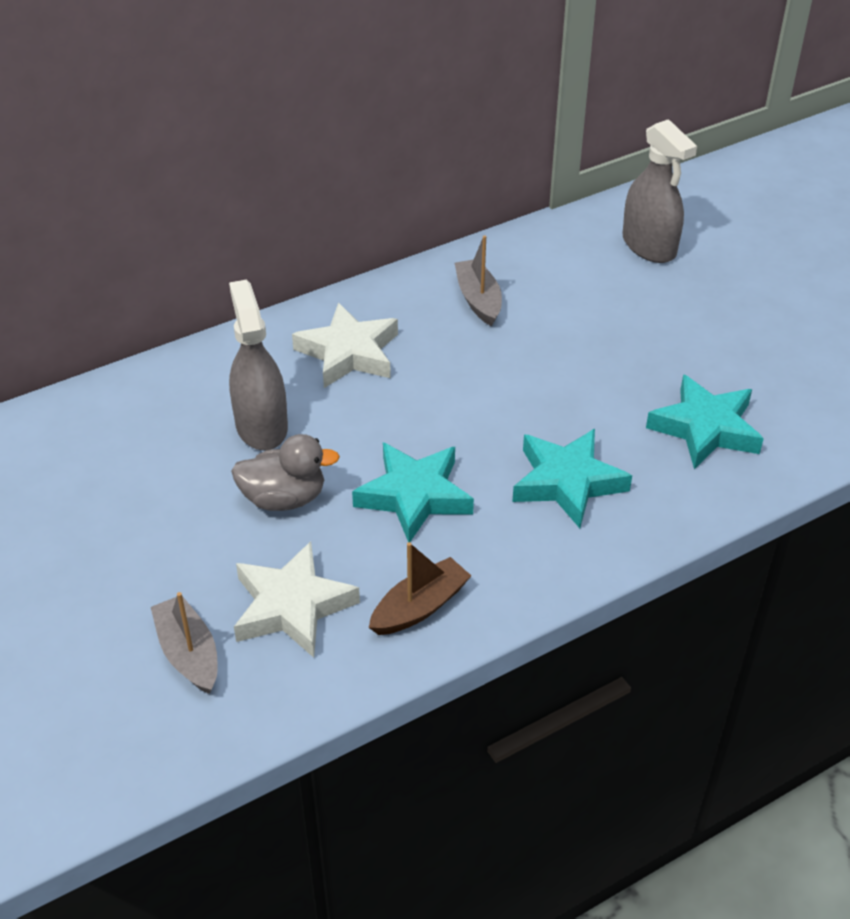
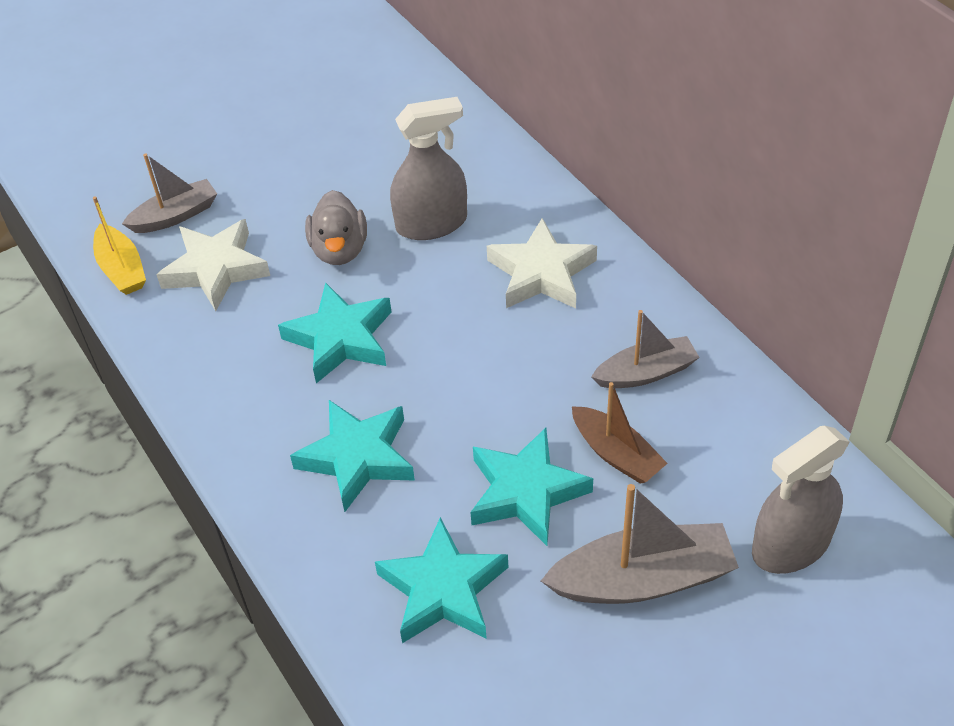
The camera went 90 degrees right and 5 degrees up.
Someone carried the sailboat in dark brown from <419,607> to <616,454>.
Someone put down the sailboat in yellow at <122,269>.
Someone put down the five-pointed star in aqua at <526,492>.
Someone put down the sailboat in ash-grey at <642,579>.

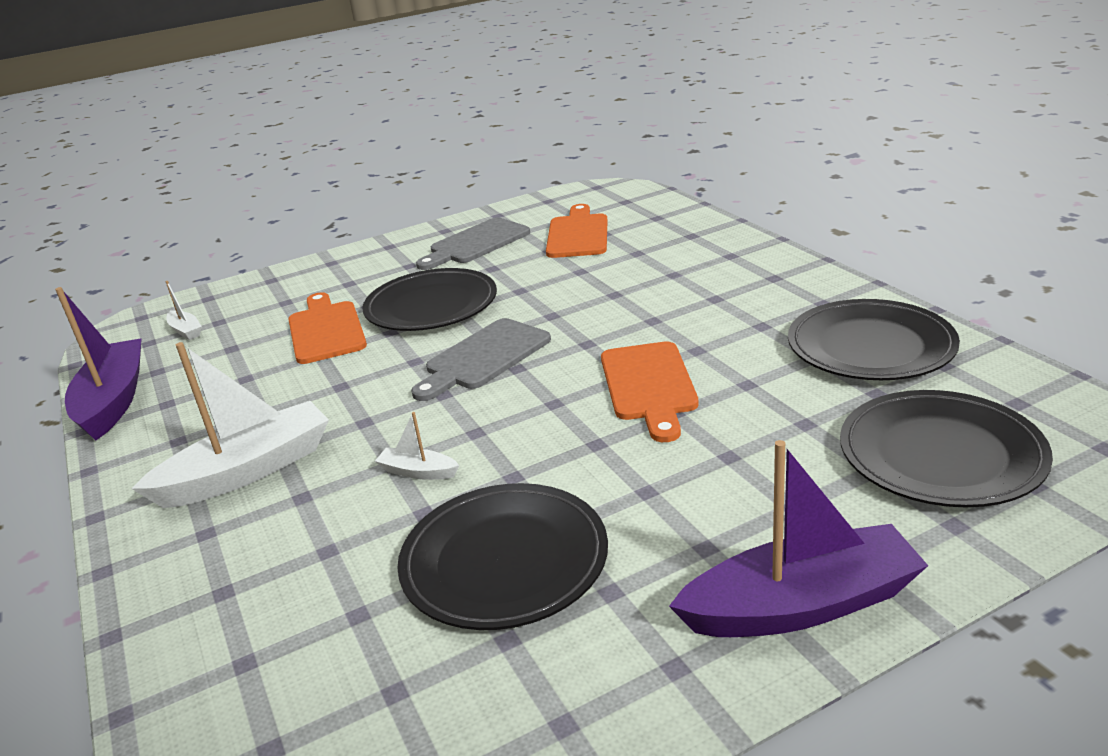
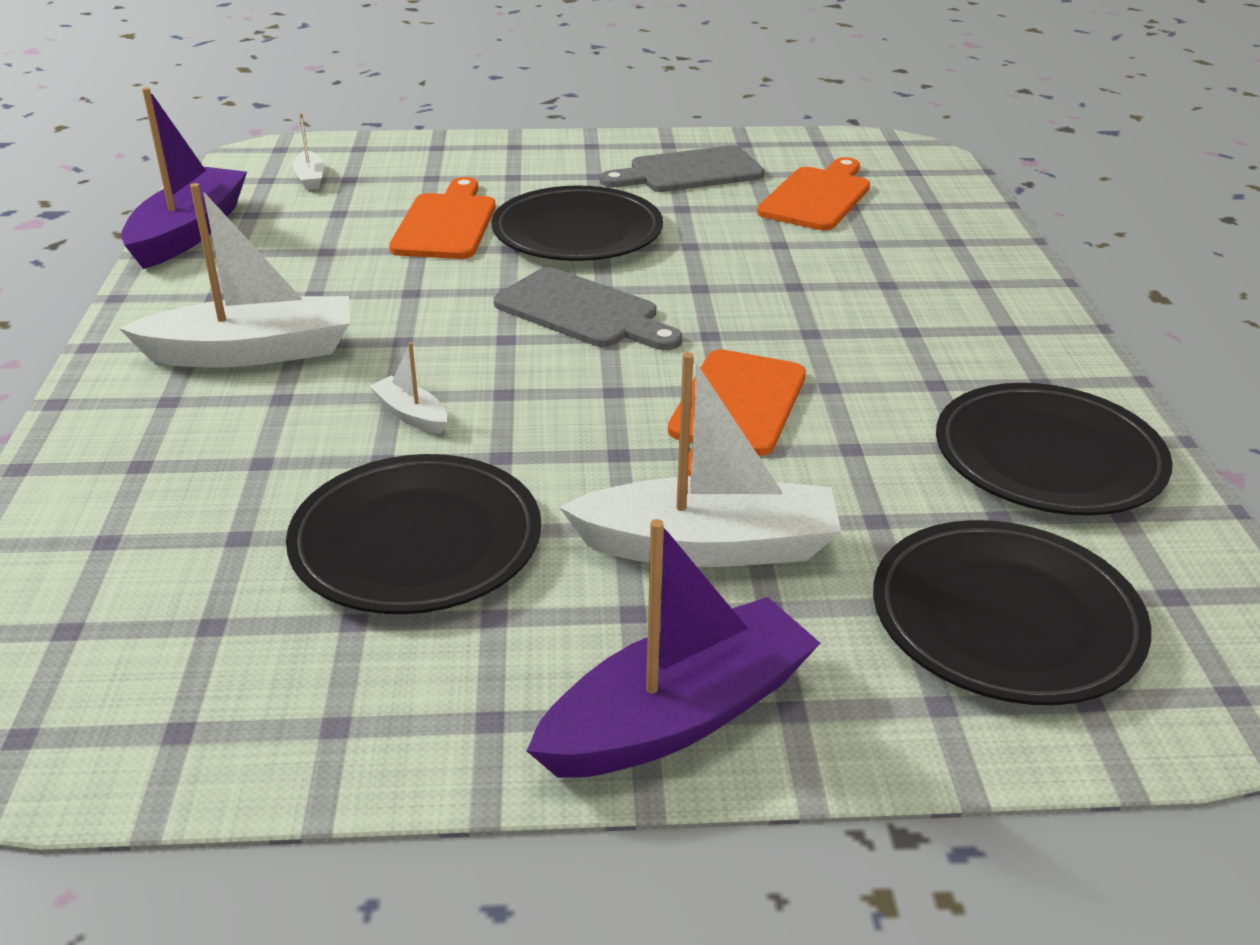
The camera went 20 degrees right and 5 degrees up.
Someone rotated the bread board in ash-grey at <483,357> by 120 degrees counterclockwise.
Someone rotated the sailboat in royal purple at <801,605> by 45 degrees counterclockwise.
Someone put down the sailboat in white at <708,546>.

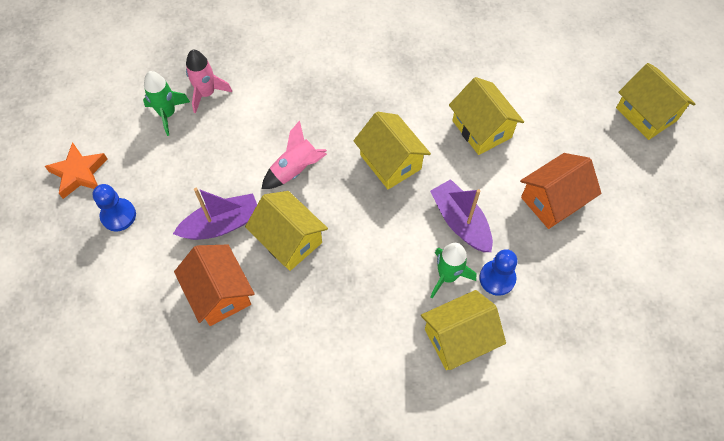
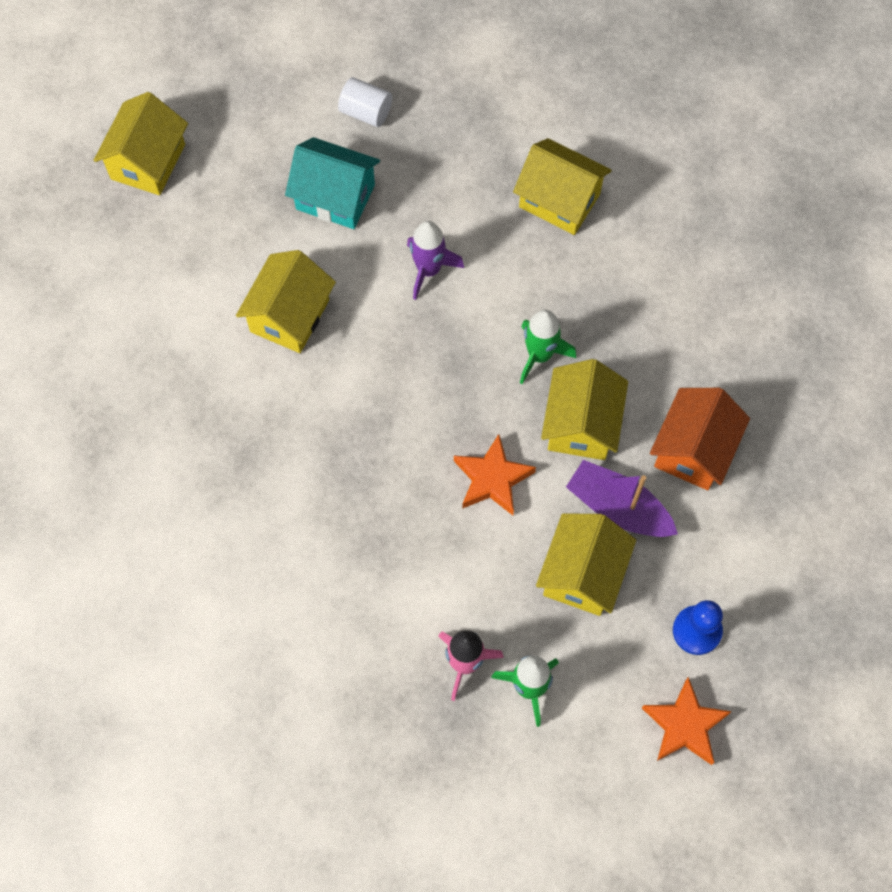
The camera went 125 degrees left and 5 degrees up.
Someone carried the cottage in yellow from <390,162> to <582,574>.
Someone swapped the rocket in rosy at <295,170> for the five-pointed star in orange-coloured at <492,479>.
Someone repainted the cottage in orange-coloured at <553,201>, which became the cottage in aqua at <335,197>.
Someone swapped the sailboat in royal purple at <460,222> for the rocket in royal purple at <428,270>.
Someone carried the rocket in emerald from <447,276> to <539,355>.
Someone took away the game pawn in royal blue at <497,278>.
Someone put down the cylinder shape in white at <366,112>.

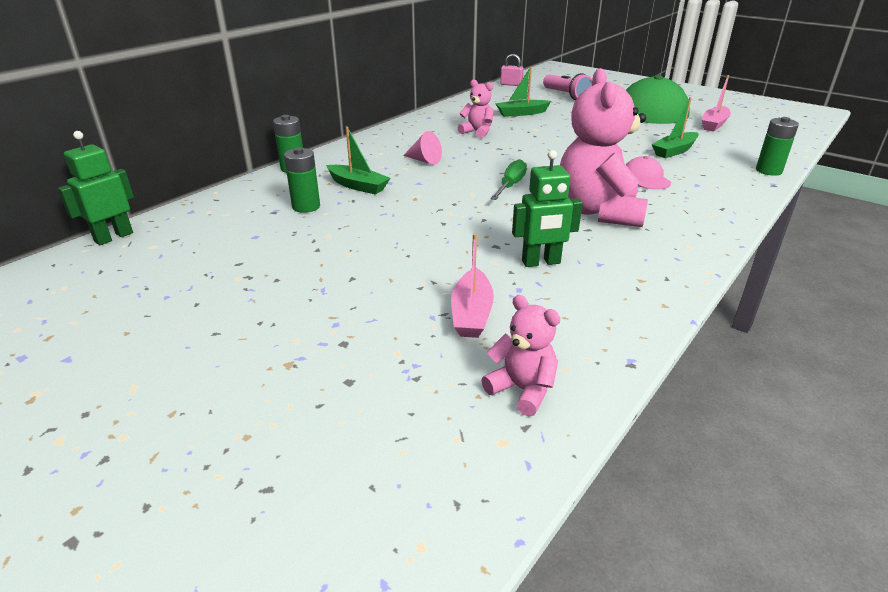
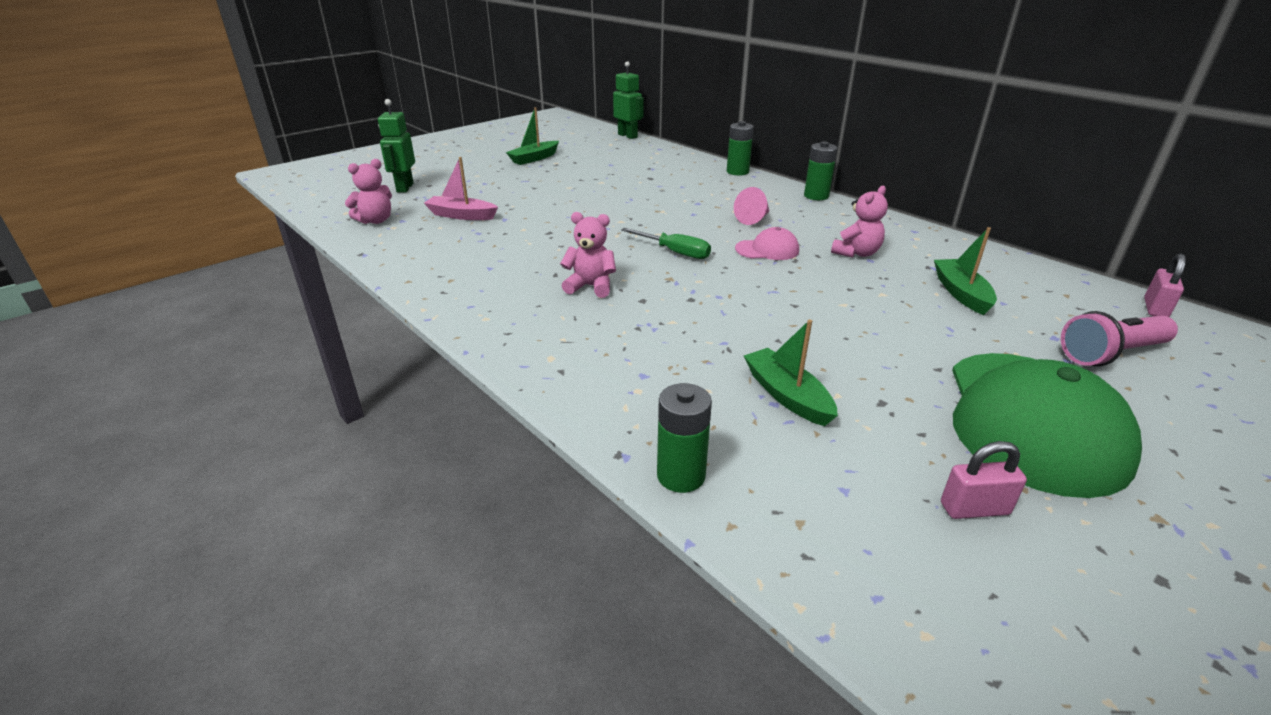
The camera went 100 degrees right and 0 degrees up.
Someone scaled the teddy in rosy at <598,211> by 0.49.
Someone swapped the sailboat in rosy at <714,124> for the padlock in rosy at <974,509>.
Someone carried the sailboat in emerald from <358,186> to <534,158>.
Someone carried the AA battery in emerald from <306,206> to <816,196>.
Someone carried the toy robot in emerald from <541,262> to <404,188>.
Someone carried the peaked cap in rosy from <645,178> to <767,250>.

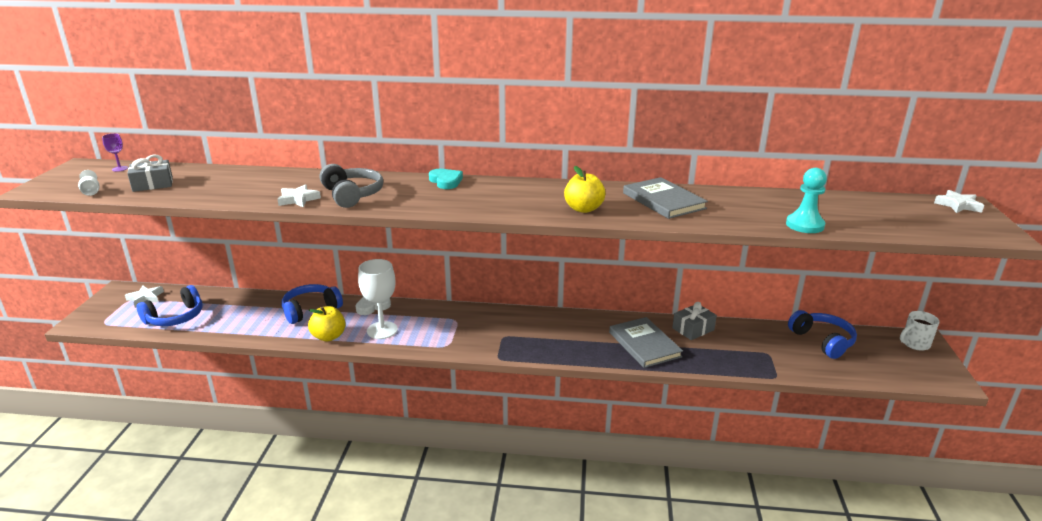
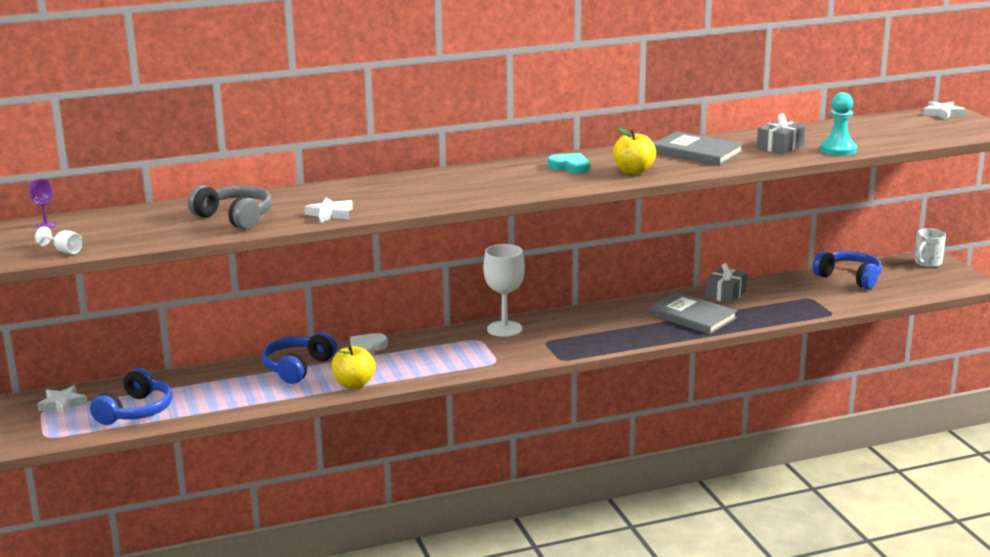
The camera went 25 degrees left and 5 degrees down.
Someone carried the wrapped gift in ash-grey from <153,184> to <780,147>.
Someone carried the over-ear headphones in ash-grey from <352,195> to <235,218>.
Someone carried the love heart in aqua from <446,181> to <570,166>.
Someone carried the chalice in white from <382,330> to <504,329>.

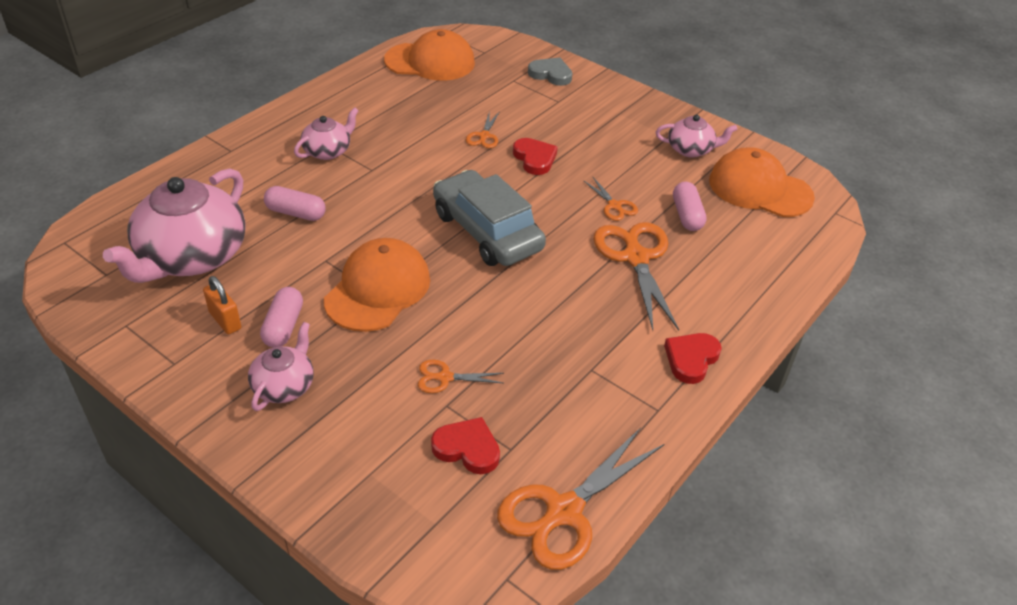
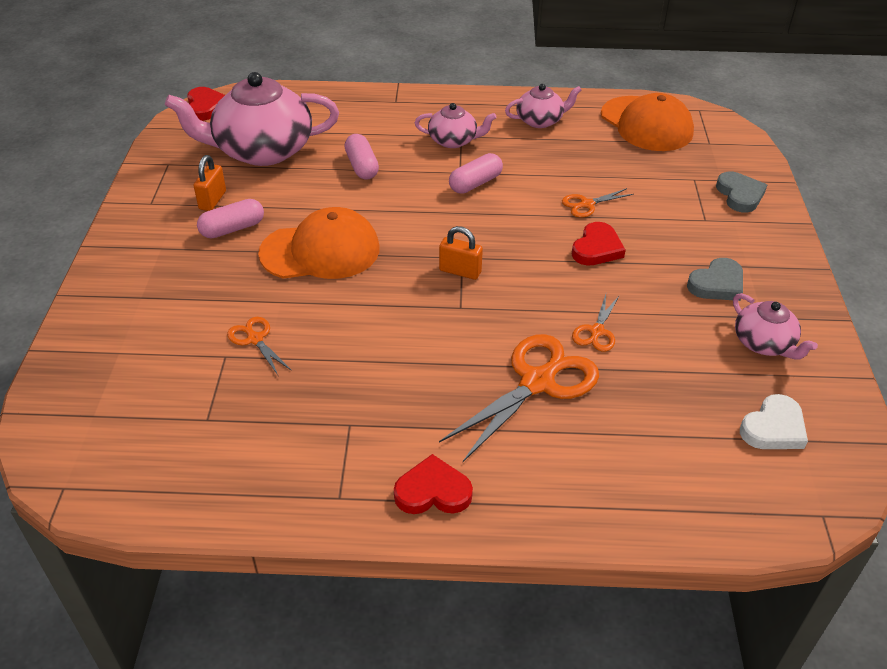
The camera went 55 degrees right and 0 degrees up.
Someone swapped the peaked cap in orange-coloured at <759,189> for the love heart in white at <773,428>.
Someone swapped the automobile in ash-grey at <487,231> for the padlock in orange-coloured at <460,271>.
Someone carried the pill in rosy from <686,215> to <475,183>.
Someone carried the teapot in rosy from <284,386> to <540,120>.
Someone carried the love heart in scarlet from <467,448> to <206,107>.
Someone took away the shears in orange-coloured at <563,512>.
Someone put down the love heart in ash-grey at <717,284>.

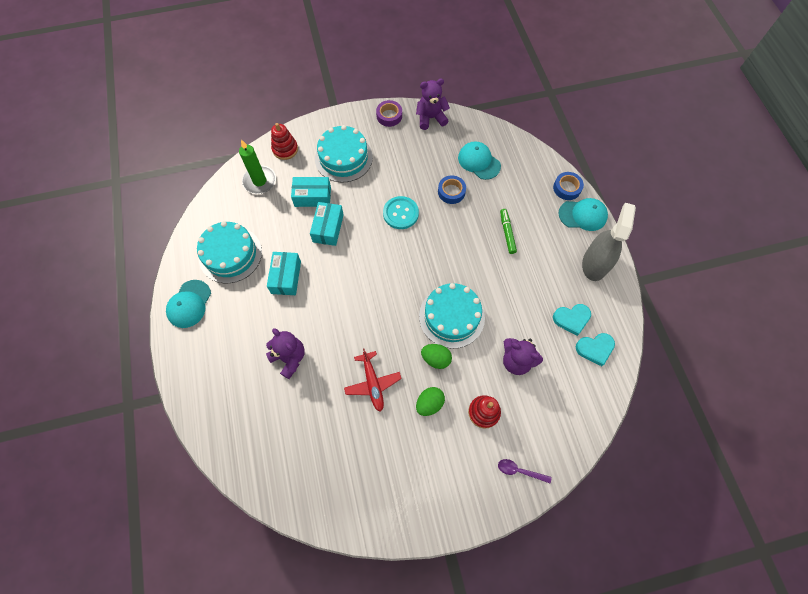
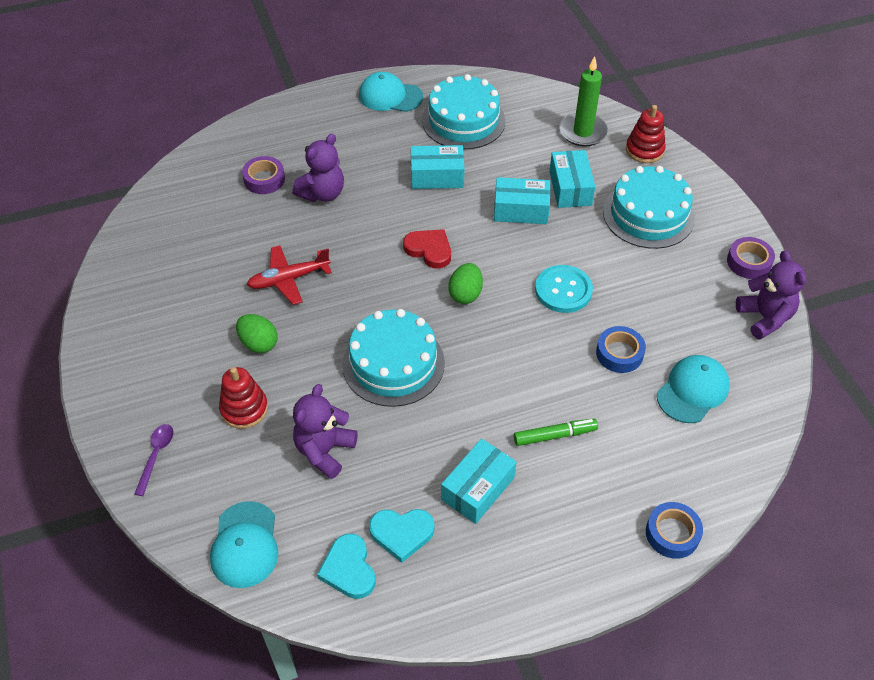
The camera went 85 degrees right and 15 degrees down.
Someone carried the peaked cap in aqua from <583,215> to <245,545>.
Someone took away the sprayer in ash-grey at <595,263>.
Someone rotated the love heart in aqua at <571,319> by 75 degrees counterclockwise.
Someone carried the egg shape in emerald from <436,359> to <465,294>.
Someone put down the sticky tape in royal purple at <264,179>.
Someone put down the love heart in scarlet at <429,250>.
Someone put down the box in aqua at <478,488>.

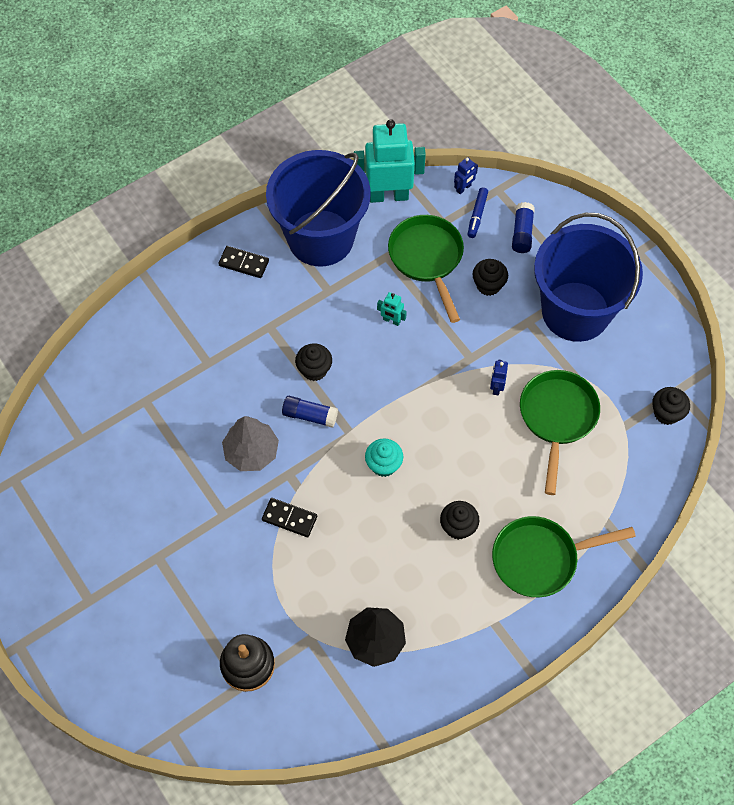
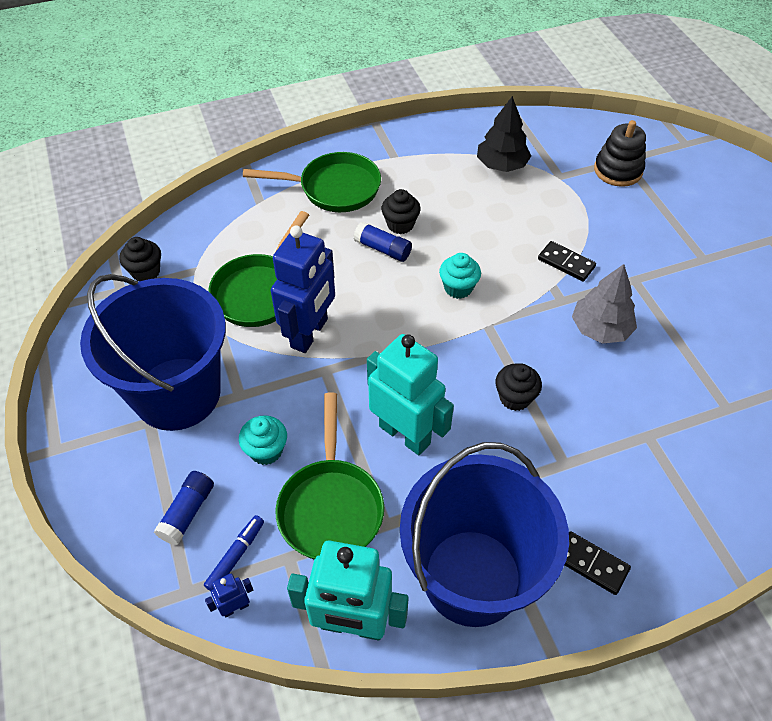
The camera went 165 degrees left and 10 degrees down.
Someone repainted the fairy cake in black at <488,285>, which became the fairy cake in aqua at <266,450>.
Someone scaled the toy robot in aqua at <391,320> by 2.38.
Someone scaled the toy robot in royal blue at <496,387> by 2.38.
Someone carried the stick of glue in royal blue from <310,415> to <383,249>.

